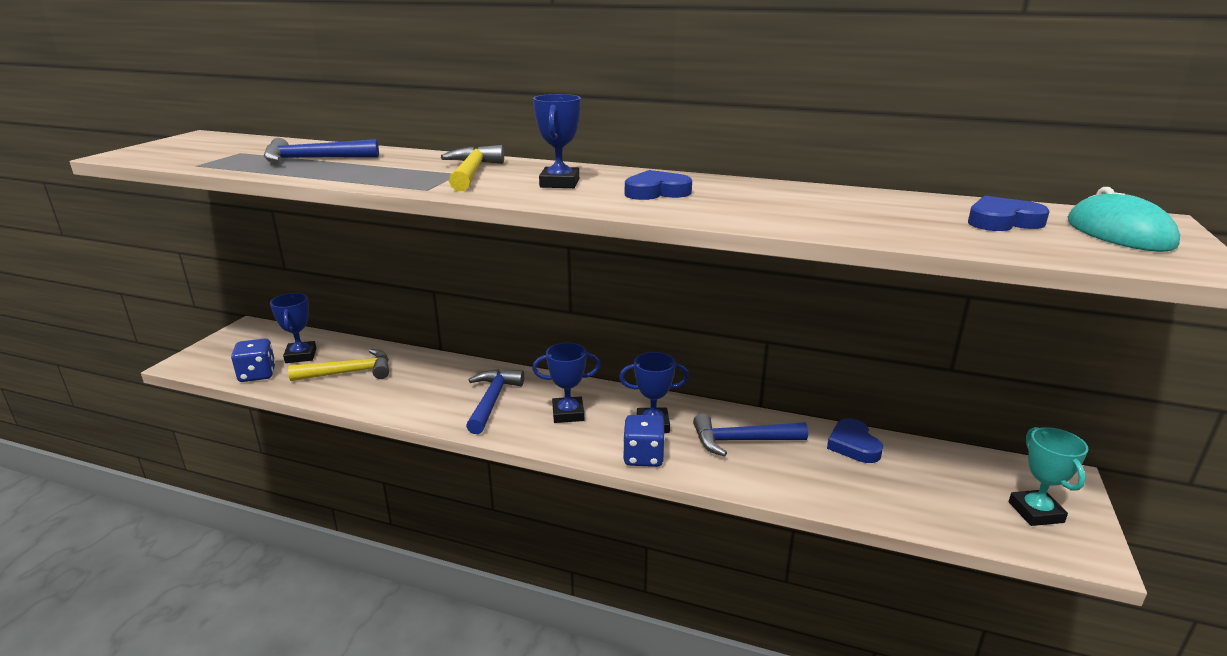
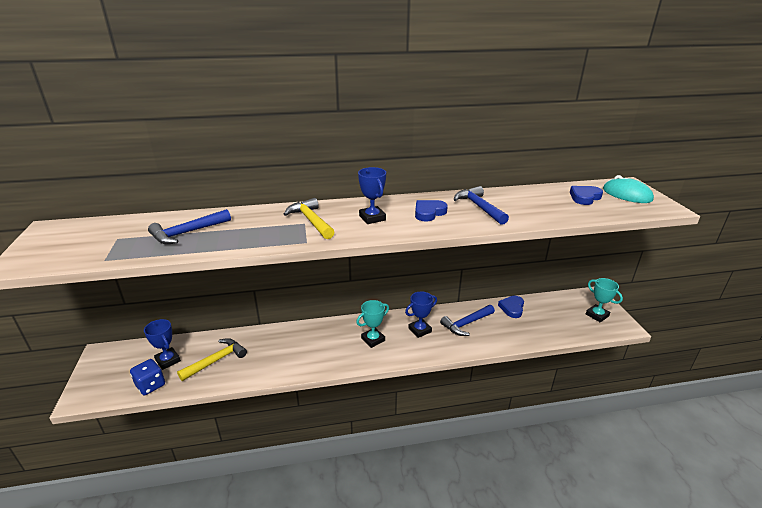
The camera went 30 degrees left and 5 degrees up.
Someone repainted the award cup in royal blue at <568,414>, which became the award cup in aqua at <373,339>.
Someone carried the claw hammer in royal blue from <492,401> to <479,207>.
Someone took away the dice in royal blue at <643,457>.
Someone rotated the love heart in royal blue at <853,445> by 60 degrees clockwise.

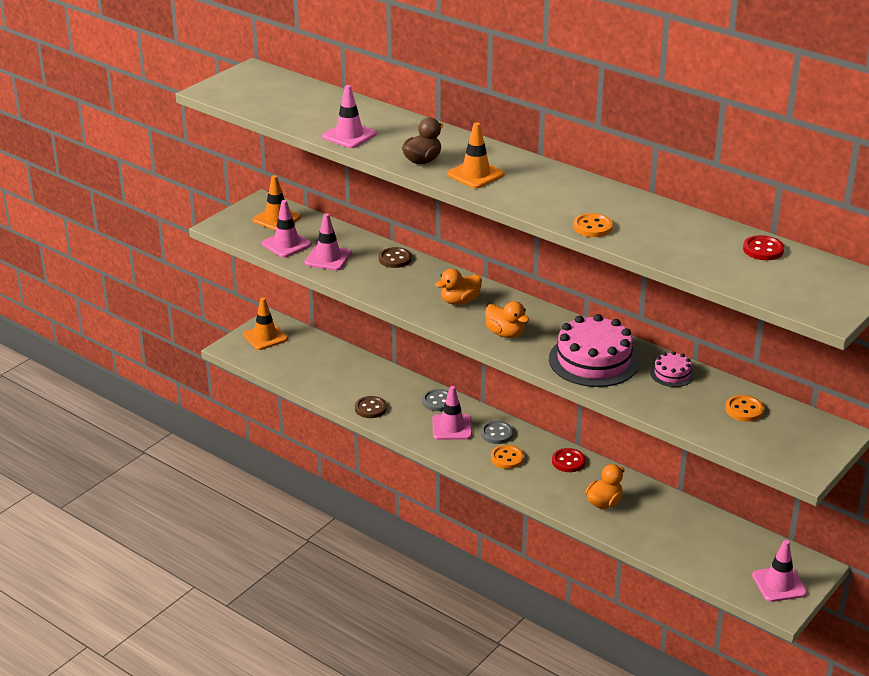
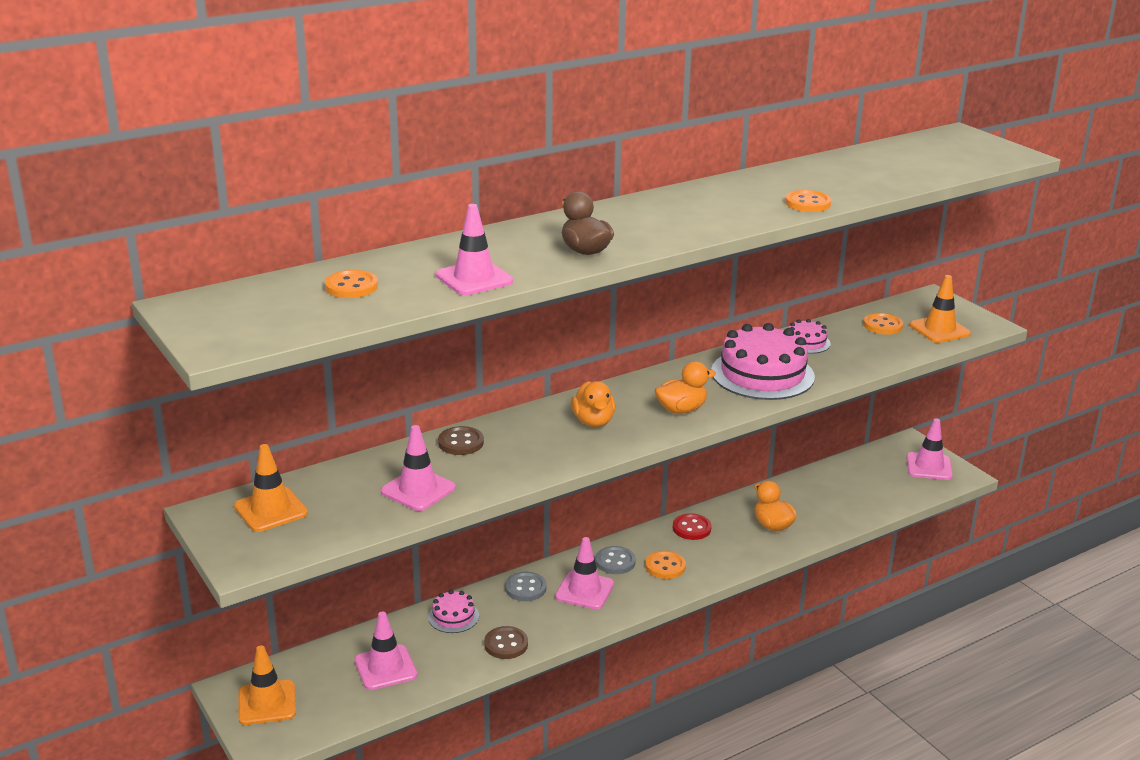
The camera went 70 degrees left and 5 degrees down.
Someone carried the traffic cone in orange-coloured from <475,174> to <939,330>.
Someone carried the traffic cone in rosy from <286,244> to <385,668>.
Someone took away the sewing button in scarlet at <763,250>.
Someone put down the sewing button in orange-coloured at <351,287>.
Someone put down the gateau in rosy at <453,616>.

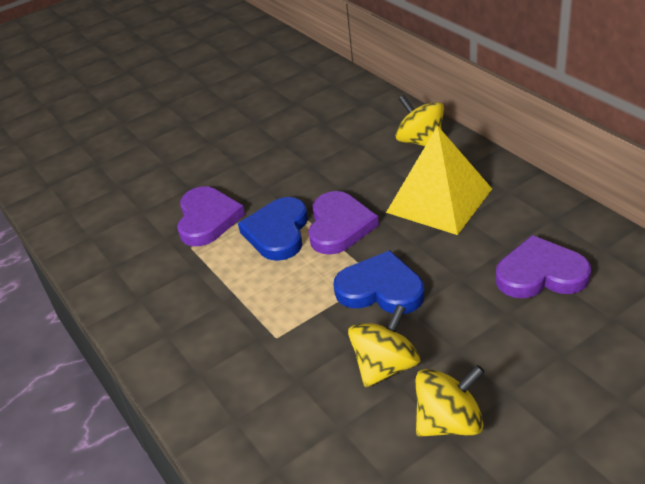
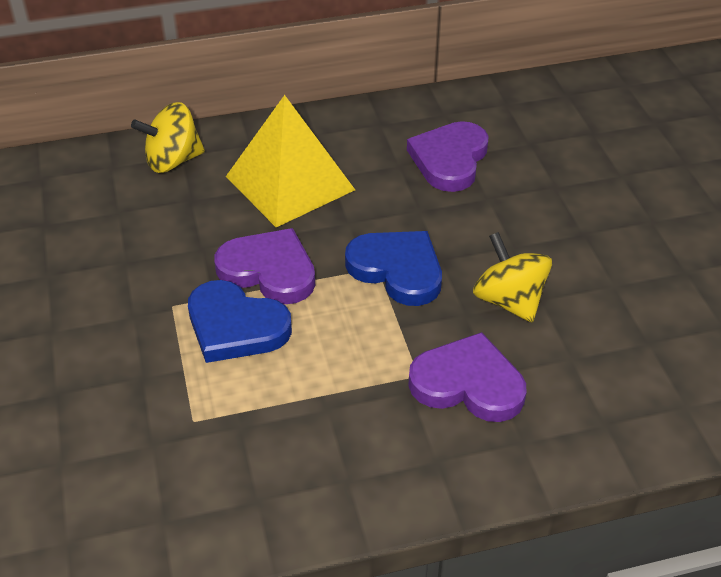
The camera went 75 degrees left and 5 degrees up.
Someone carried the love heart in royal purple from <207,219> to <468,383>.
Someone rotated the love heart in royal blue at <380,289> by 90 degrees clockwise.
Someone took away the spinning top in yellow at <449,422>.

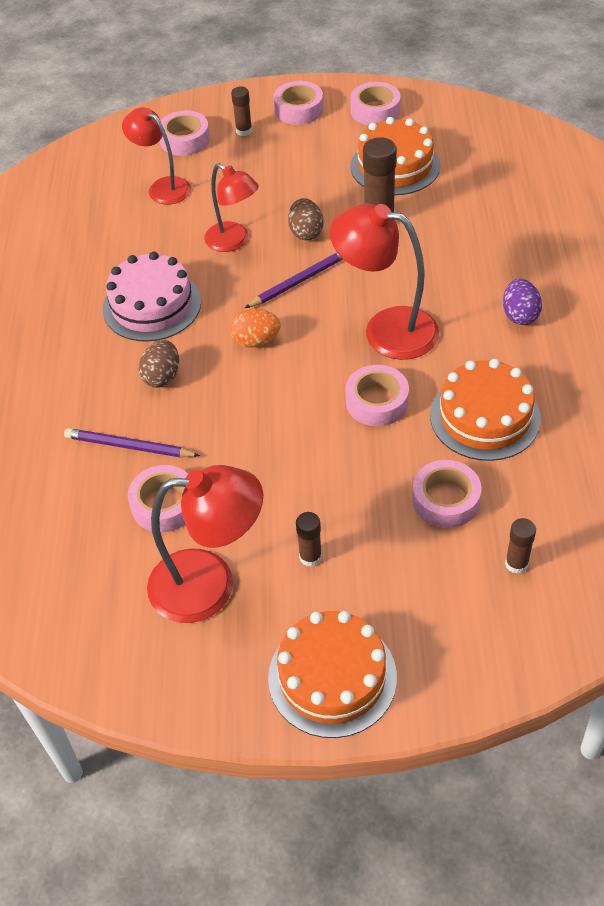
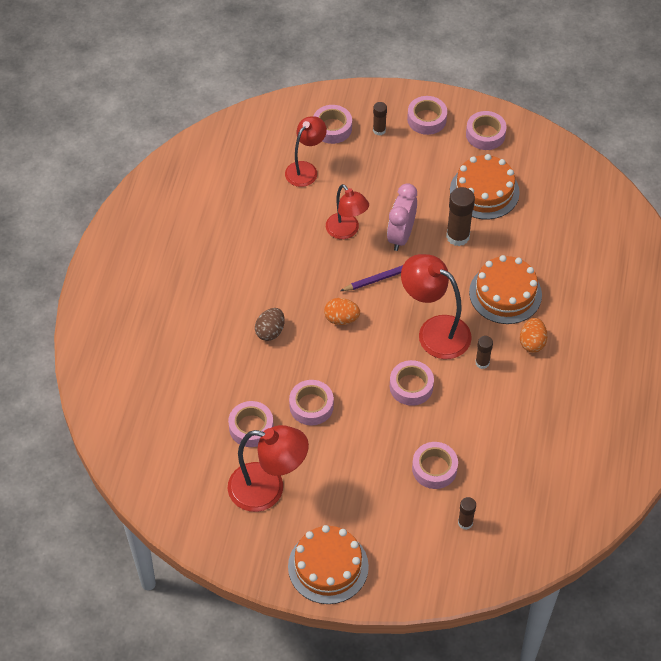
The camera went 10 degrees right and 5 degrees up.
Someone rotated the desk lamp in scarlet at <162,187> by 75 degrees clockwise.
Someone swapped the egg shape in dark brown at <306,232> for the alarm clock in rosy at <401,236>.
Someone took away the gateau in rosy at <152,305>.
Someone repainted the egg shape in royal purple at <519,315>, which became the egg shape in orange-coloured at <532,342>.
Someone carried the gateau in orange-coloured from <485,417> to <505,293>.
Someone took away the lead pencil in royal purple at <129,446>.
Someone carried the stick of glue in dark brown from <310,557> to <482,363>.
Someone put down the sticky tape in rosy at <311,406>.

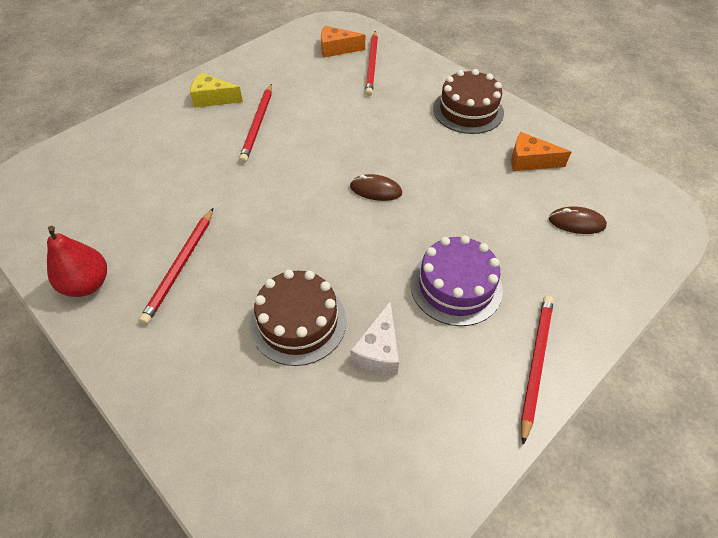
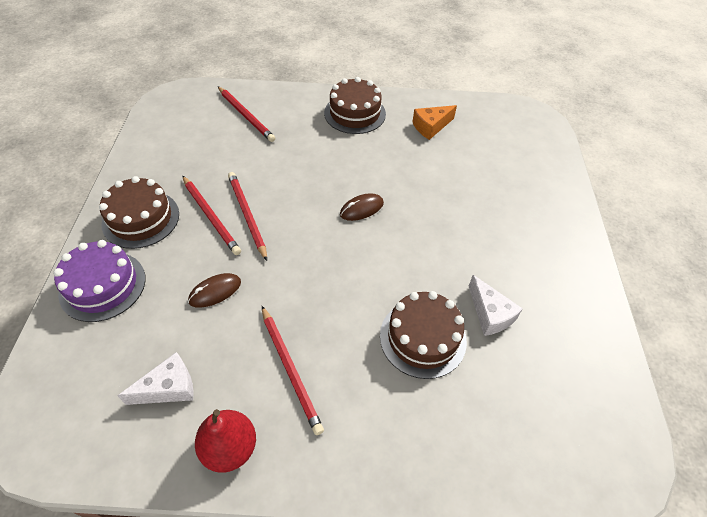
The camera went 45 degrees left and 0 degrees up.
Someone took away the piece of cheese in orange-coloured at <337,49>.
Someone swapped the piece of cheese in yellow at <213,99> for the gateau in dark brown at <141,219>.
Someone carried the computer mouse in dark brown from <576,222> to <215,291>.
Someone carried the gateau in royal purple from <456,286> to <103,285>.
Someone carried the lead pencil in scarlet from <535,363> to <247,215>.
Someone put down the piece of cheese in white at <169,387>.

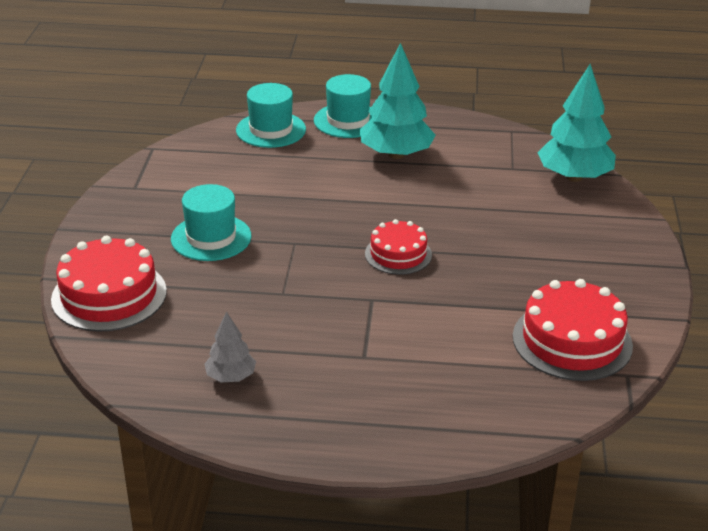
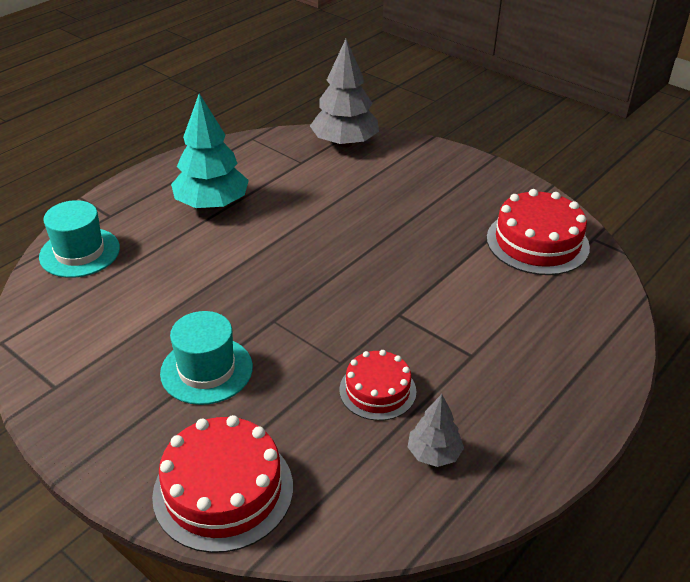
The camera went 55 degrees left and 5 degrees up.
Someone repainted the fir tree in aqua at <574,177>, which became the fir tree in ash-grey at <344,143>.
Someone took away the top hat in aqua at <348,121>.
Someone carried the gateau in scarlet from <398,254> to <377,390>.

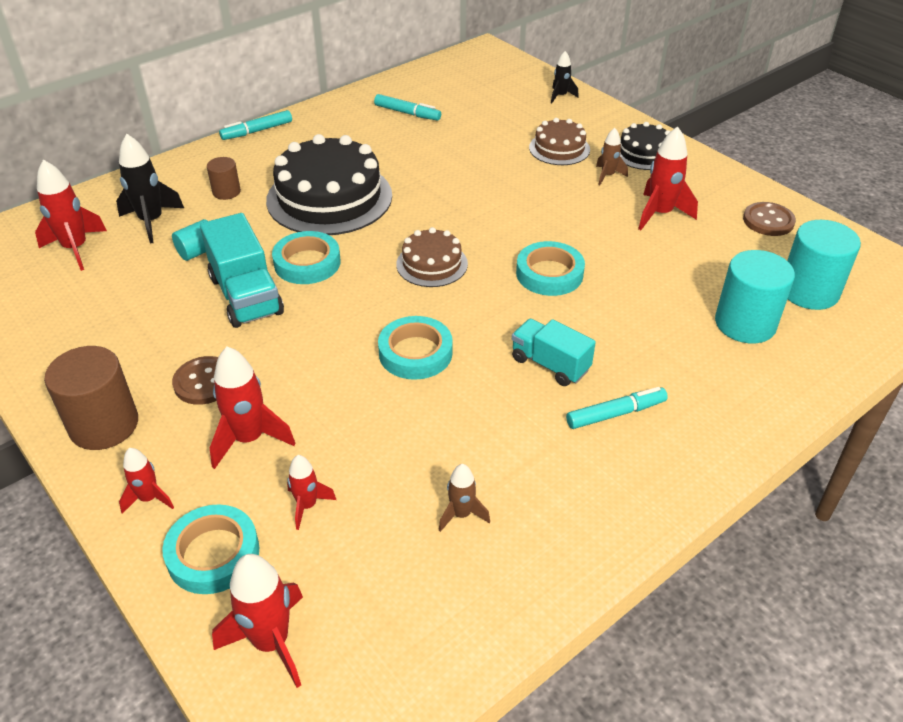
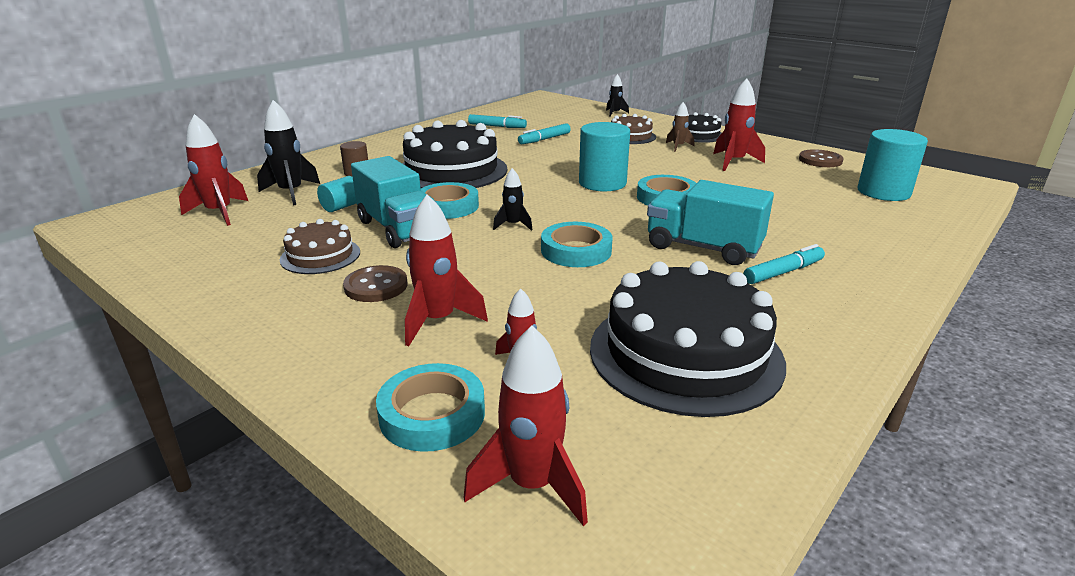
The camera went 10 degrees left and 15 degrees down.
Someone carried the felt pen in aqua from <257,131> to <544,139>.
Someone carried the gateau in dark brown from <432,264> to <320,256>.
Someone carried the cylinder shape in aqua from <745,323> to <602,183>.
Someone scaled the truck in aqua at <550,364> by 1.51.
Someone took away the cylinder shape in dark brown at <104,425>.
Someone took away the rocket in scarlet at <149,498>.
Someone swapped the rocket in dark brown at <461,514> for the gateau in black at <685,353>.
Someone put down the rocket in black at <513,225>.

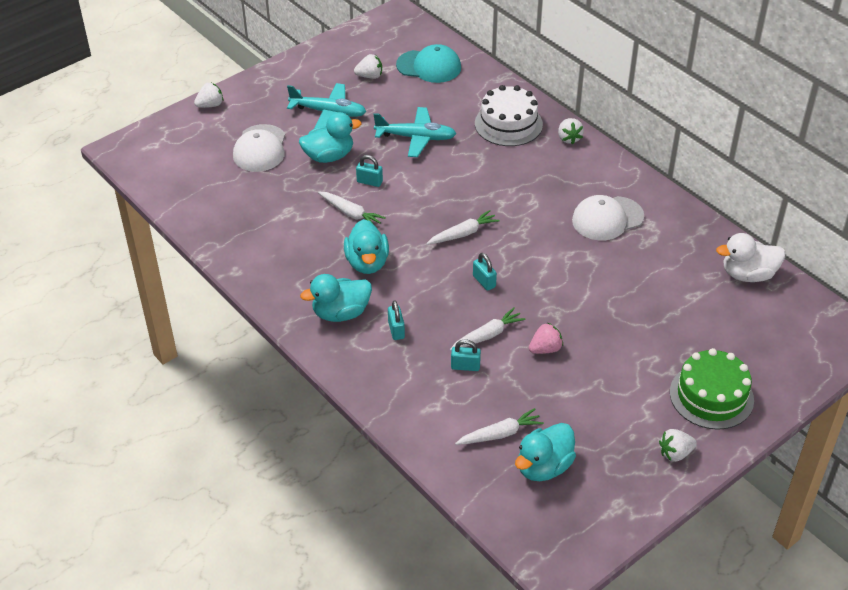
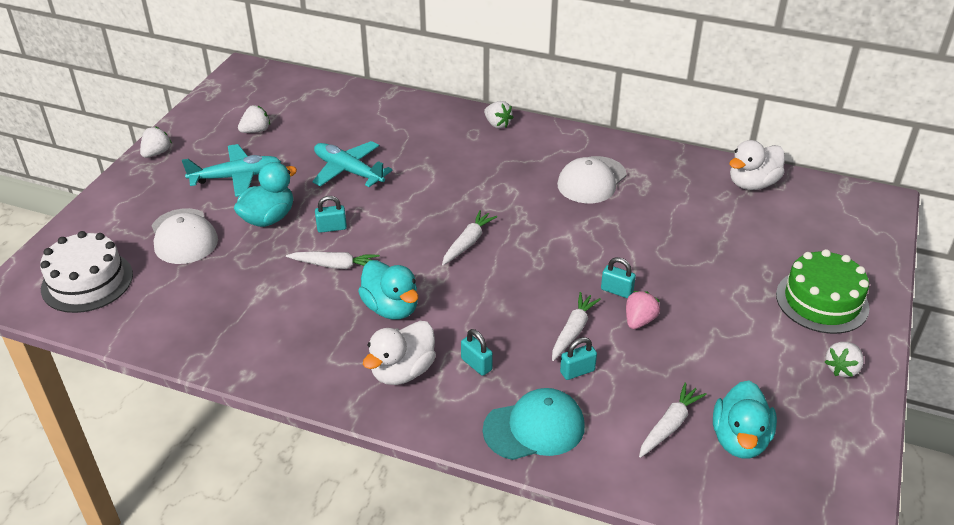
The camera went 30 degrees left and 5 degrees down.
Someone carried the peaked cap in aqua from <429,66> to <534,428>.
Someone carried the toy strawberry in white from <210,105> to <157,153>.
Someone carried the gateau in white from <508,124> to <87,281>.
Someone rotated the plane in aqua at <416,138> by 120 degrees counterclockwise.
Someone carried the padlock in aqua from <484,281> to <616,291>.
Someone repainted the toy duck in aqua at <341,313>, which became the toy duck in white at <402,371>.

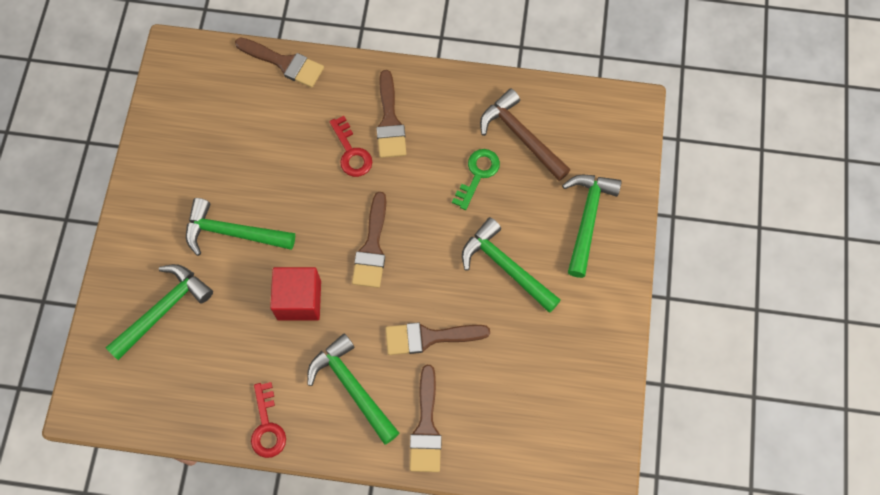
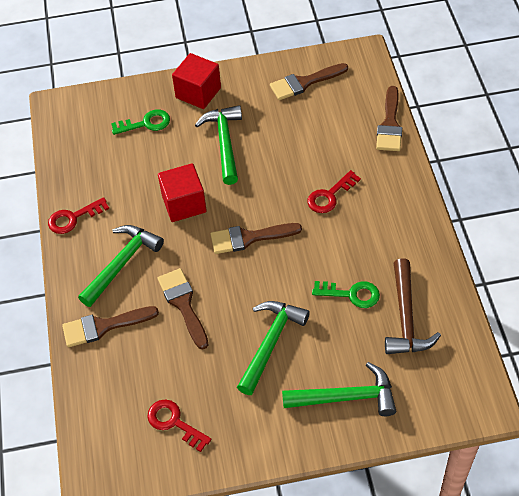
The camera went 75 degrees right and 15 degrees down.
Someone carried the paint brush in dark brown from <390,121> to <304,83>.
Someone rotated the claw hammer in dark brown at <521,136> by 150 degrees clockwise.
Someone swapped the claw hammer in emerald at <163,309> for the key in emerald at <146,123>.
Someone put down the solid cube in scarlet at <198,93>.
Someone put down the key in scarlet at <174,423>.

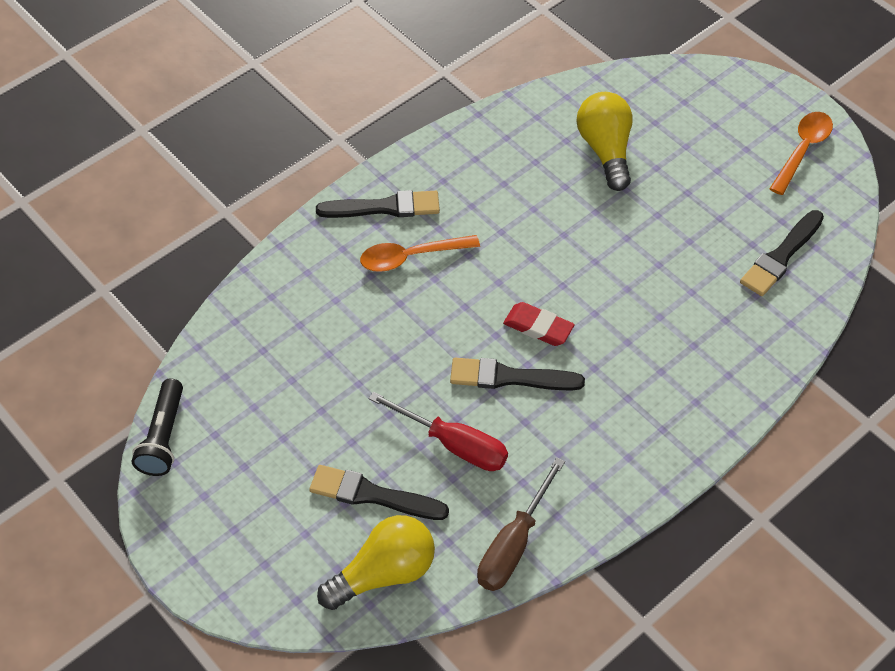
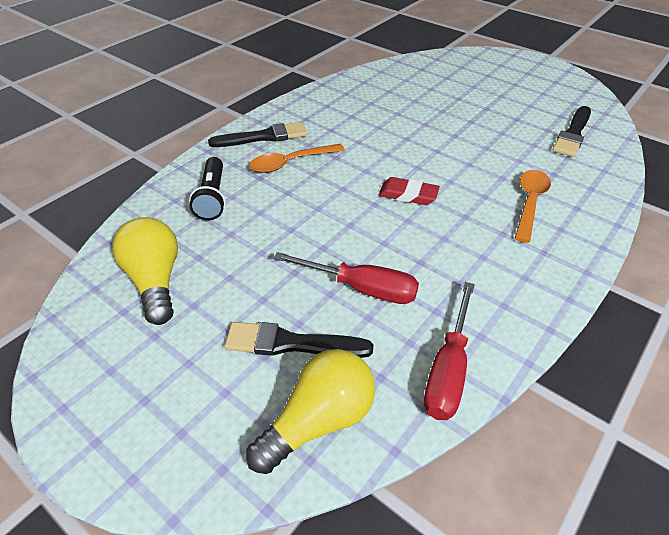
The camera went 10 degrees left and 10 degrees down.
Someone carried the bulb in yellow from <605,150> to <155,281>.
Someone carried the teaspoon in orange-coloured from <802,150> to <529,203>.
Someone took away the paint brush in black at <509,377>.
Someone carried the torch in black from <163,437> to <212,197>.
Someone repainted the flat screwdriver in dark brown at <513,545>, which became the flat screwdriver in scarlet at <448,370>.

